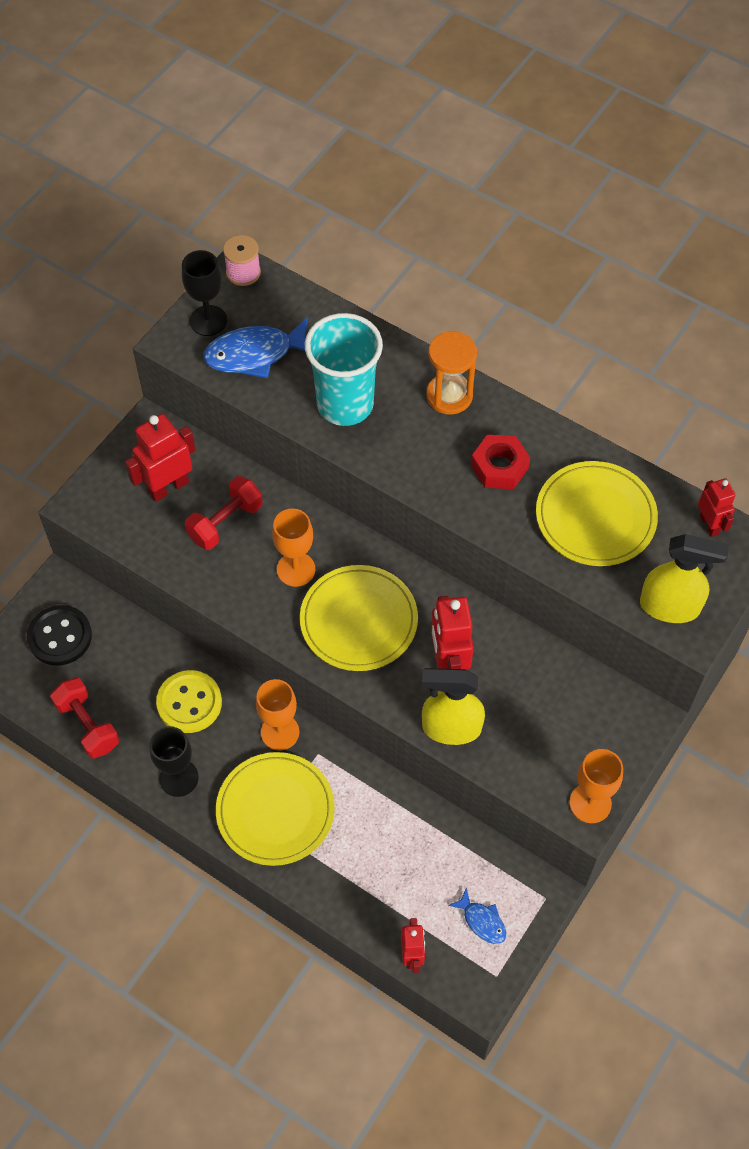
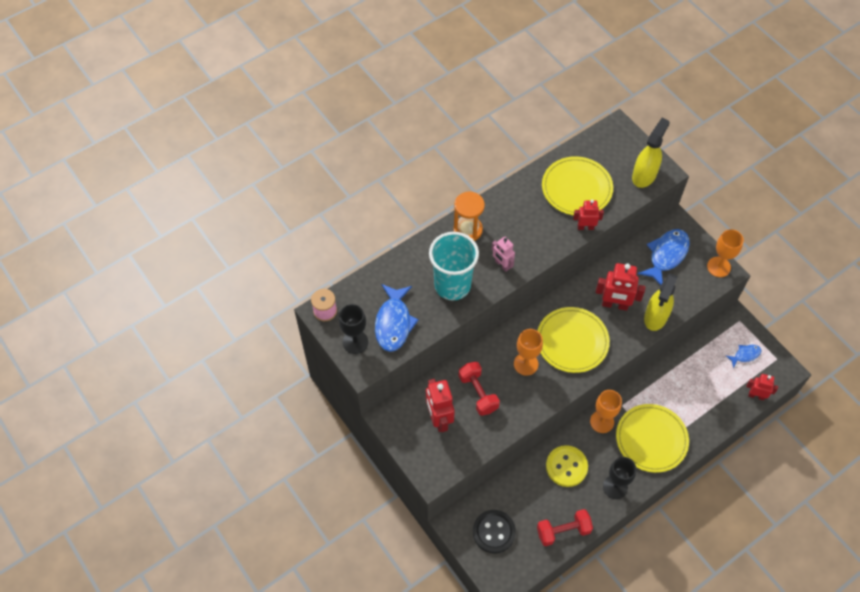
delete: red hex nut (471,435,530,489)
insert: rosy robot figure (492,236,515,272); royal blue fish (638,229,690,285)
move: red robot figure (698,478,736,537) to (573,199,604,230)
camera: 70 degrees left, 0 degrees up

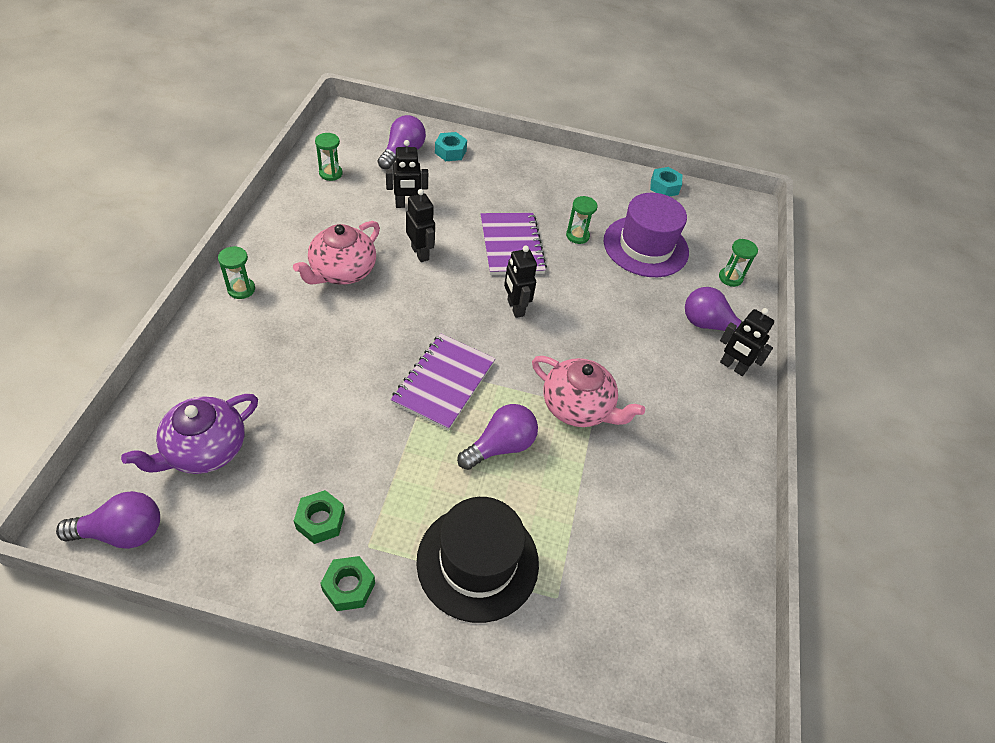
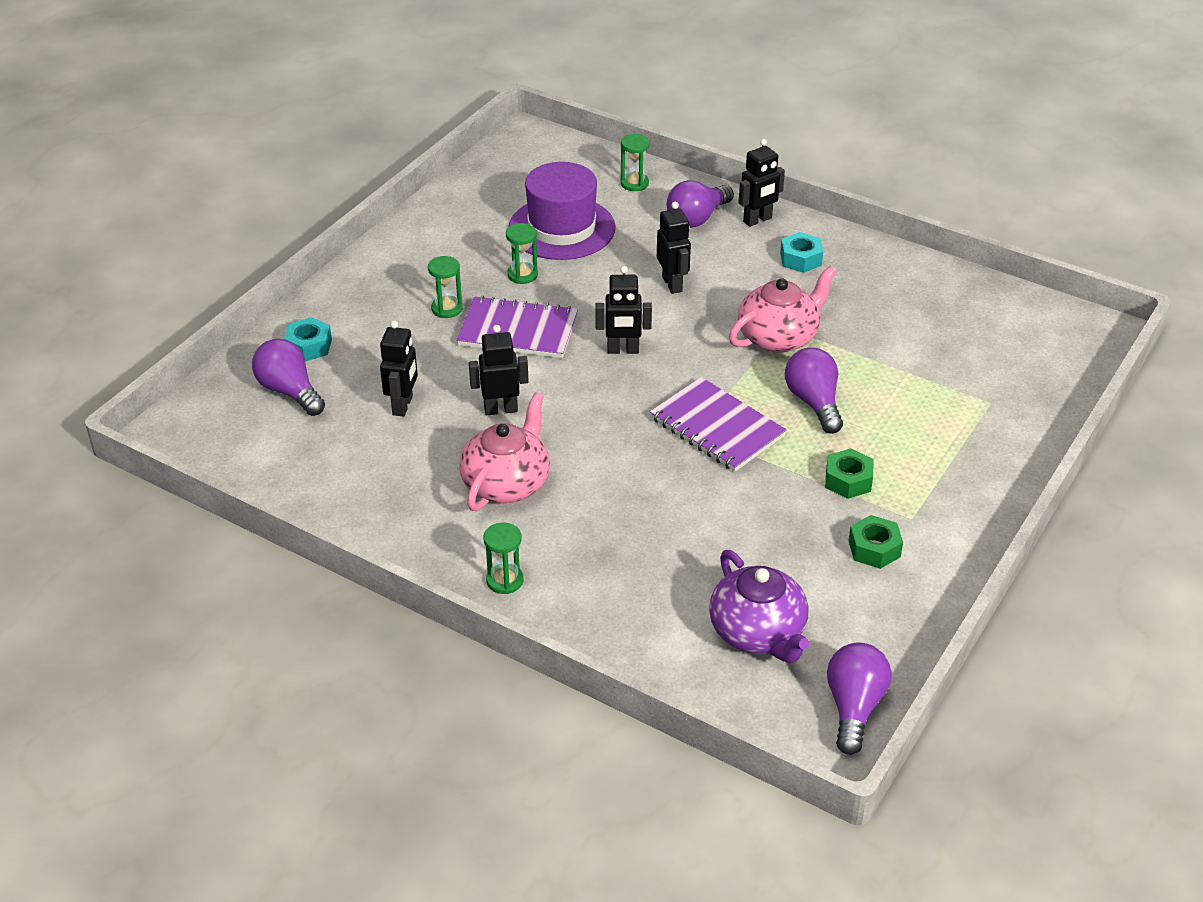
delete: black tall hat (416,497,539,623)
insert: black robot figure (657,202,691,294)
move: emerald sand timer (315,133,343,181) to (428,256,463,318); emerald hex nut (320,556,375,611) to (825,448,874,499); turquoise hex nut (650,167,682,197) to (780,232,823,273)
rotate: rosy teapot (293,221,380,285) = (459,392,550,511) 120 degrees counterclockwise
camera: 65 degrees left, 10 degrees down

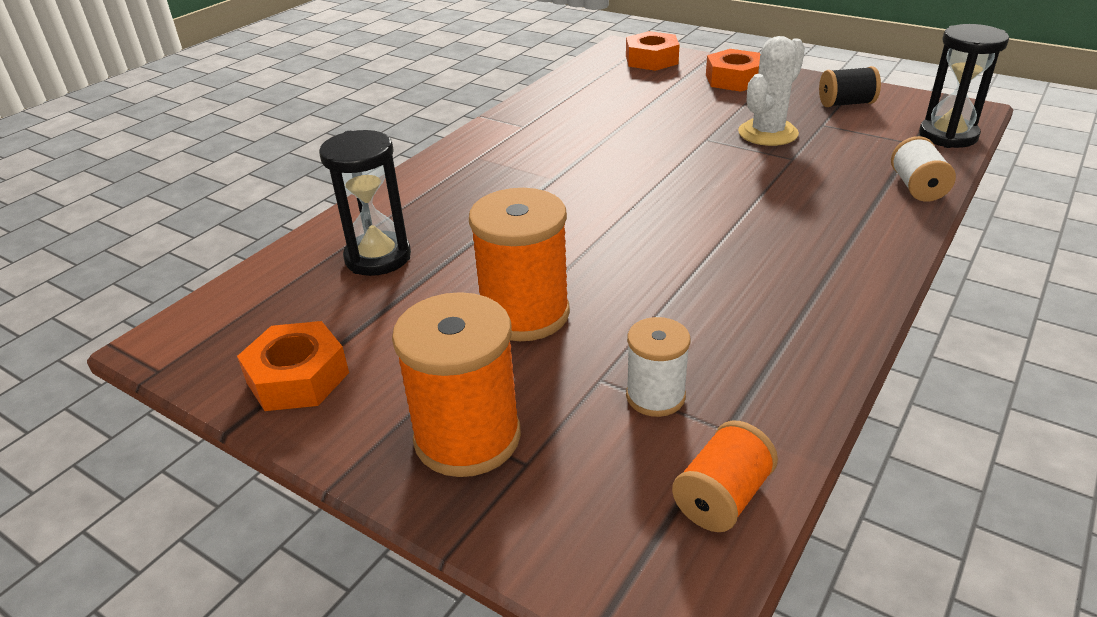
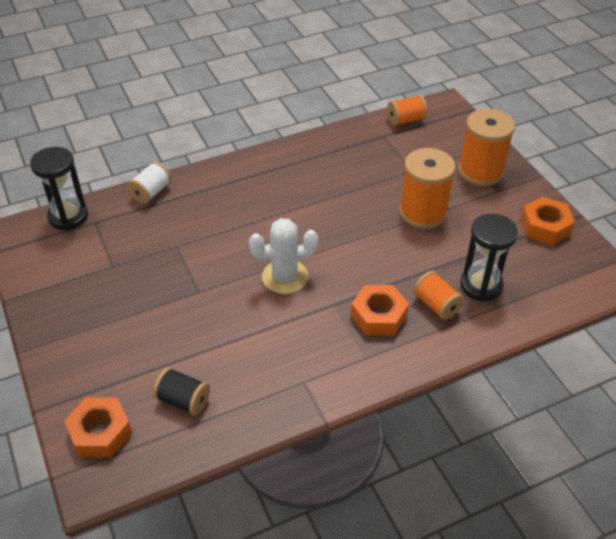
delete: white bobbin (626,317,690,417)
insert: orange bobbin (413,271,464,320)
move: orange hex nut (706,49,761,92) to (351,285,409,336); white saguaro cactus (738,36,805,146) to (249,218,318,294); black bobbin (819,66,881,107) to (153,367,210,416)
camera: 150 degrees left, 10 degrees up

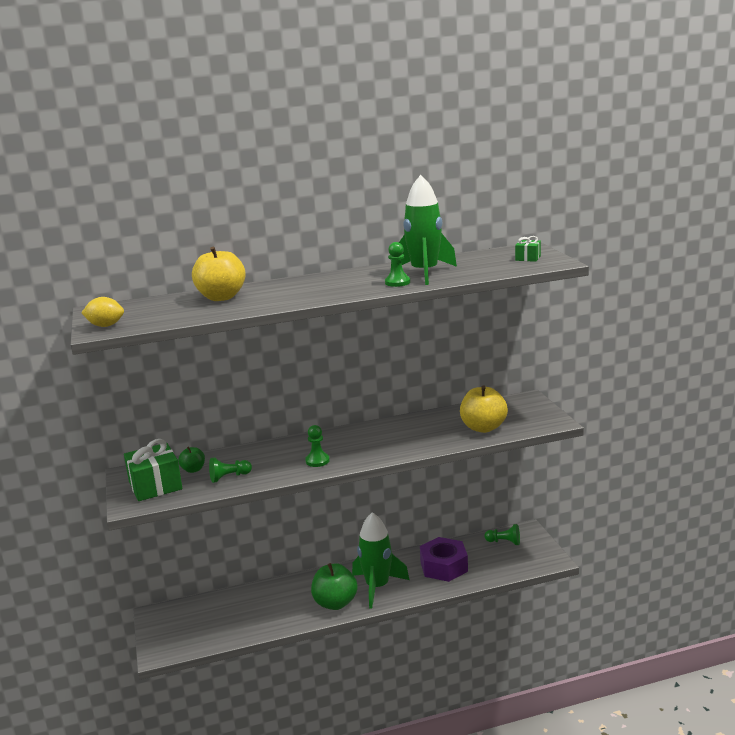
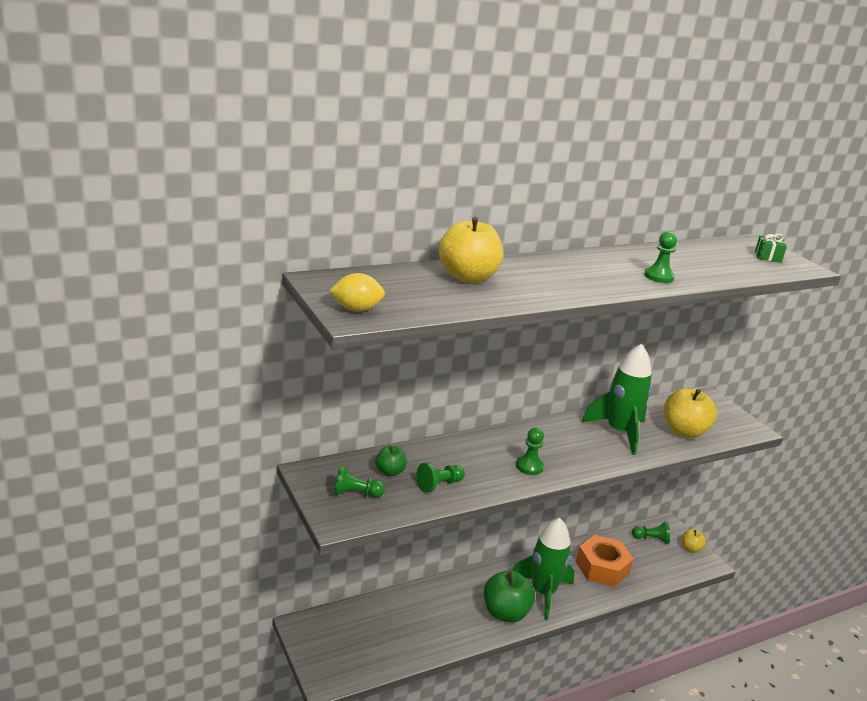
insert: bright yellow apple fruit (682,529,706,553)
move: emerald rocket (391,175,457,285) to (581,344,652,455)
replace: emerald present (124,439,183,501) to emerald game pawn (333,465,385,498)
recolor: purple hex nut (420,537,468,582) to orange hex nut (576,535,634,587)
camera: 15 degrees left, 5 degrees up

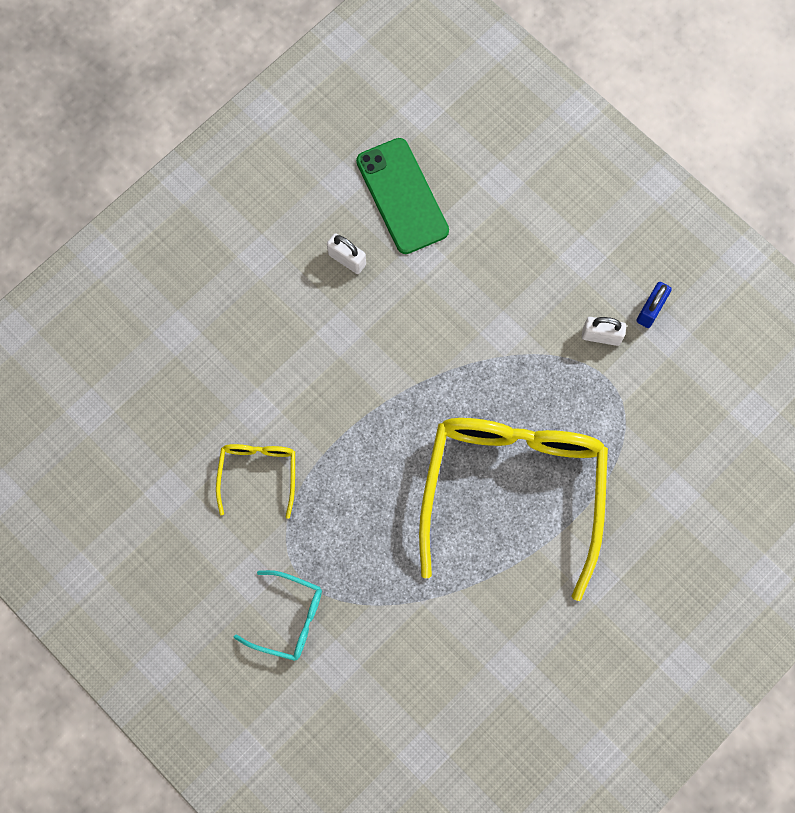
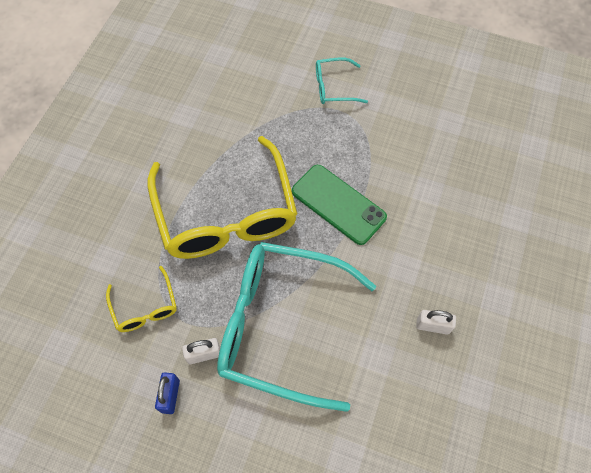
insert: turquoise eyeglasses (217,242,376,412)
move: bright yellow eyeglasses (216,444,295,519) to (106,266,176,332); emerald smartphone (356,138,449,254) to (292,165,387,245)
camera: 155 degrees right, 10 degrees down

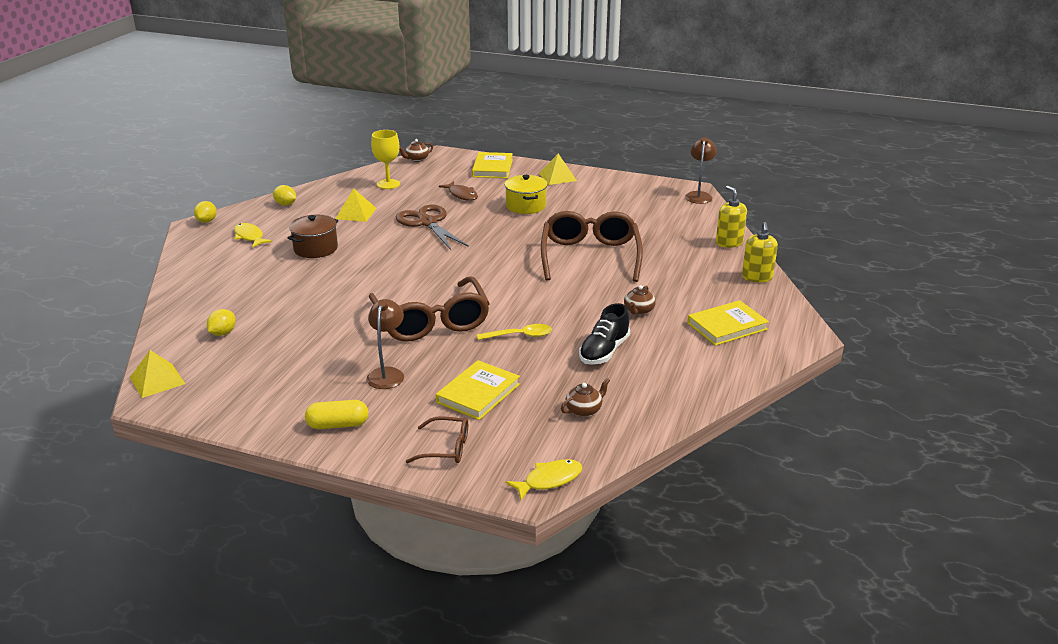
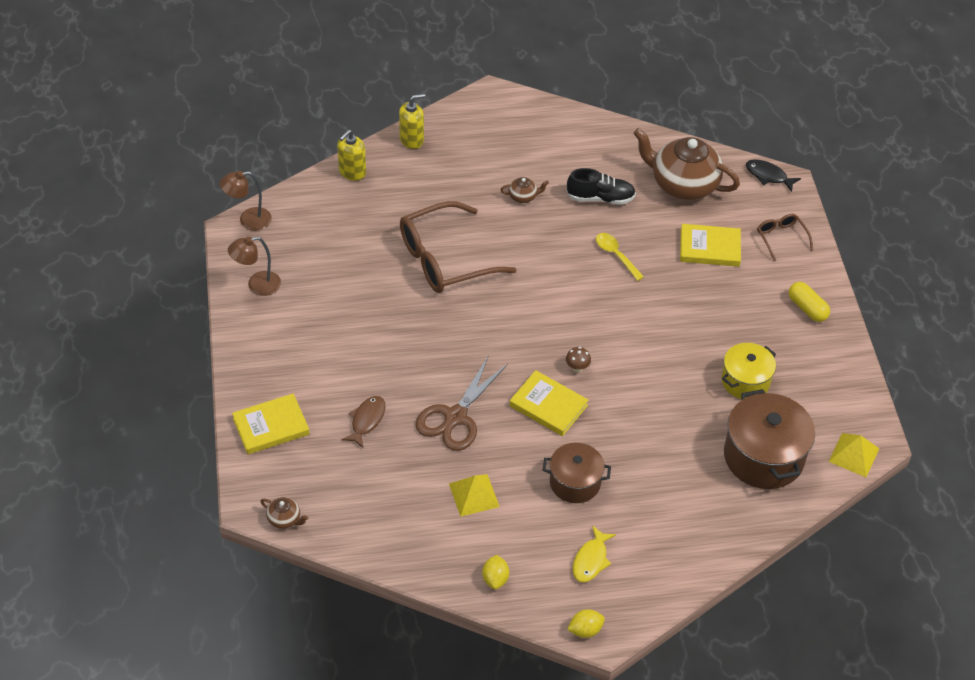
delete: russet eyeglasses (369,276,490,342); bright yellow chalice (371,130,400,189); bright yellow solid pyramid (539,154,577,185)
insert: russet toadstool (566,347,591,372)
move: russet desk lamp (366,299,404,389) to (228,237,281,296); bright yellow pot (505,175,548,214) to (721,343,776,399); bright yellow book (687,300,769,346) to (509,370,589,436)
replace: bright yellow citrus fruit (207,309,236,336) to russet pot (724,389,815,489)
recolor: bright yellow fish (506,459,582,500) to black fish (746,159,801,192)
resize: russet teapot (561,378,610,417) = (633,128,740,200) x2.41
camera: 120 degrees left, 20 degrees up

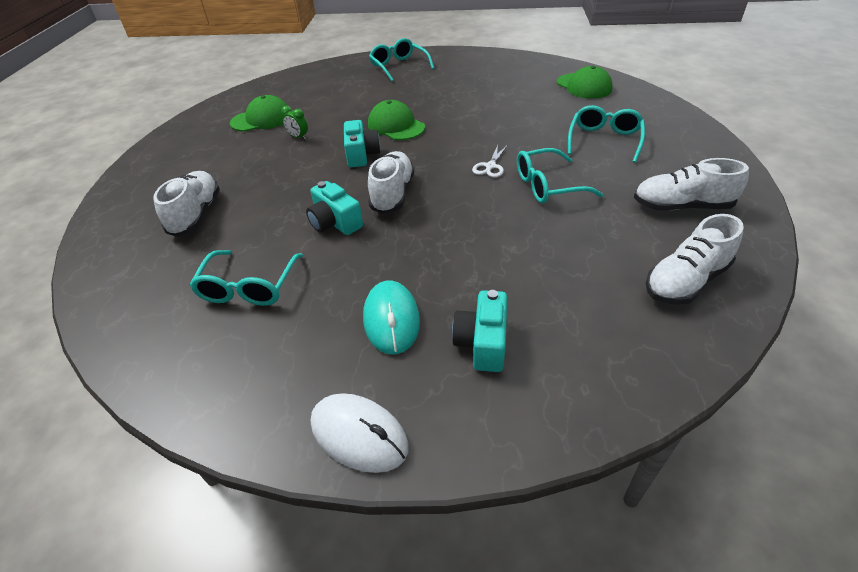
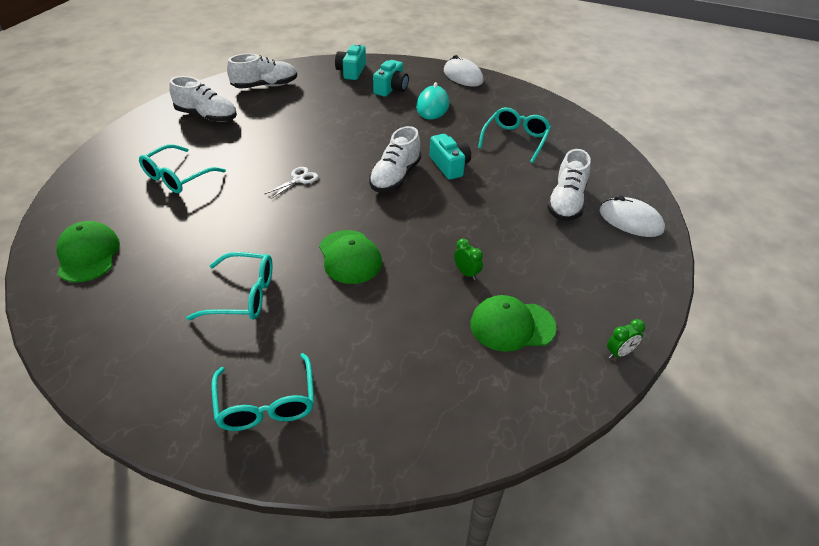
insert: white mouse (600,195,665,237); emerald alarm clock (607,319,645,359)
move: turquoise photo camera (344,120,380,168) to (335,43,366,80); turquoise eyeglasses (517,148,603,203) to (186,252,273,320)
camera: 165 degrees left, 0 degrees up

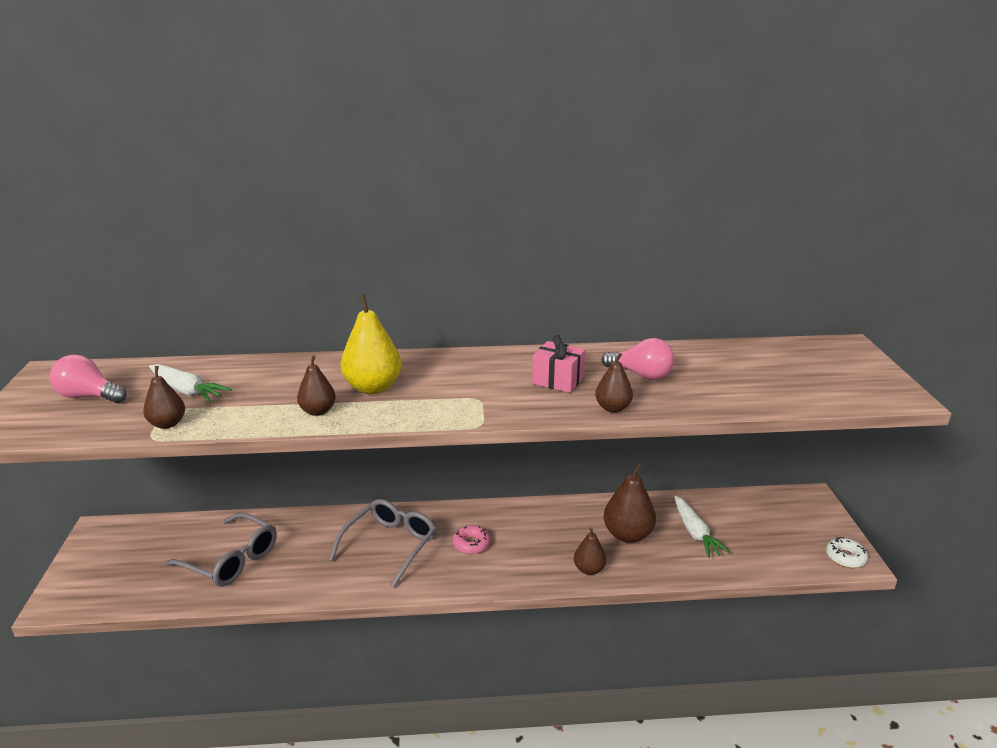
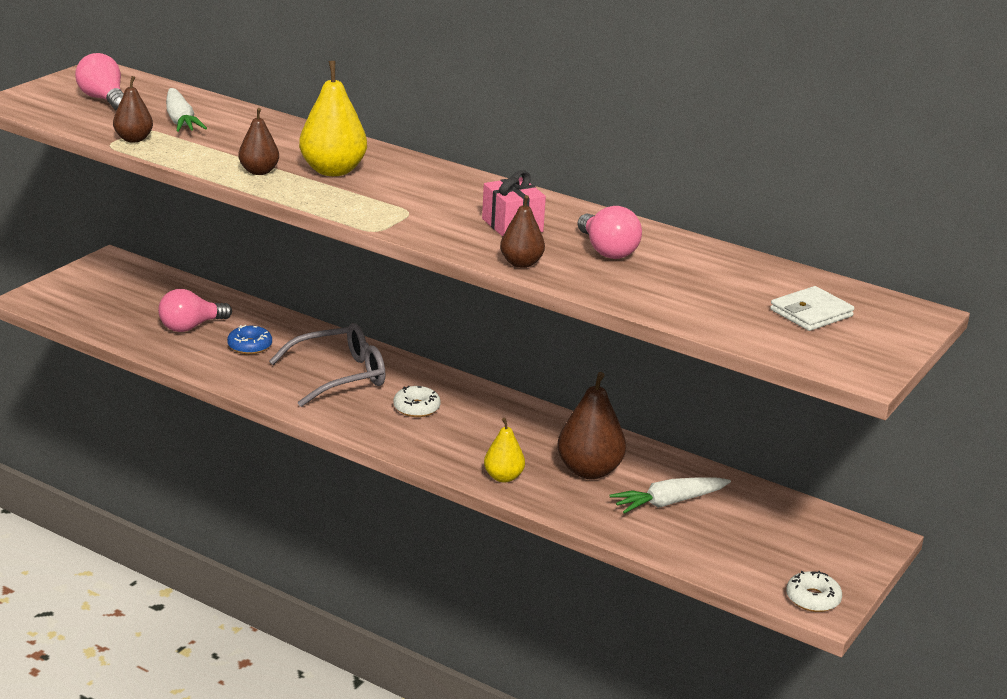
insert: royal blue doughnut (227,325,272,354); white billfold (770,286,854,331)
replace: grey eyeglasses (165,513,277,587) to rosy bulb (158,289,232,332)
recolor: rosy doughnut (452,525,490,554) to white doughnut (393,386,441,417); russet toy pear (574,527,606,575) to bright yellow toy pear (484,418,525,483)
rotate: white toy carrot (674,495,731,558) = (609,477,731,514) 45 degrees clockwise
camera: 35 degrees right, 0 degrees up

